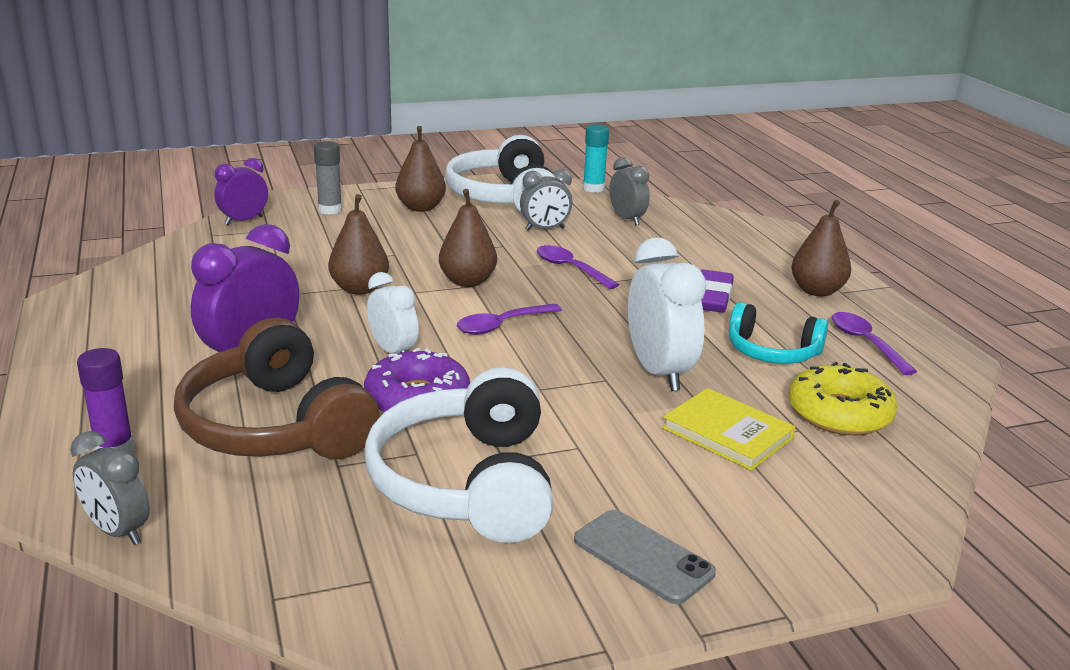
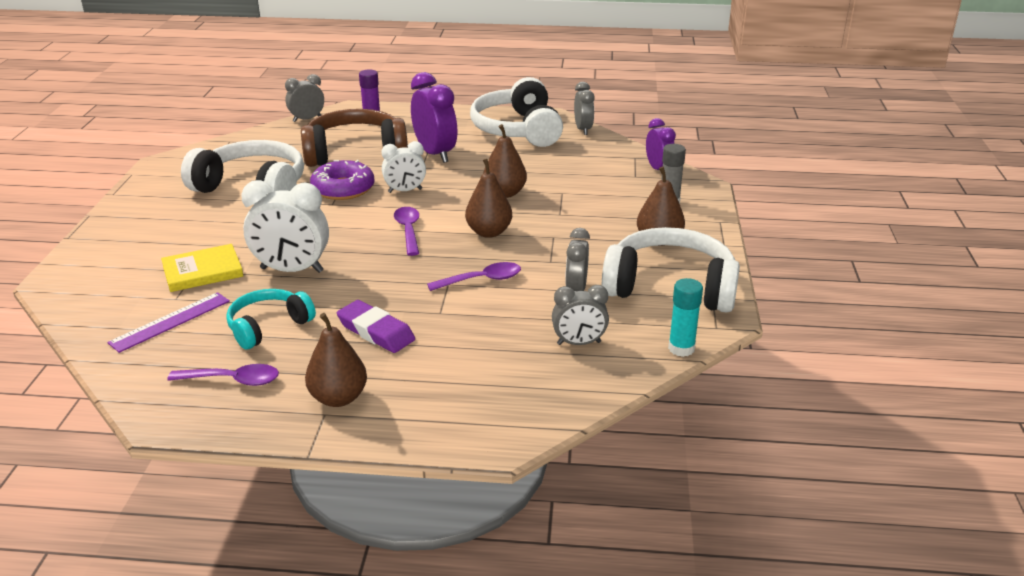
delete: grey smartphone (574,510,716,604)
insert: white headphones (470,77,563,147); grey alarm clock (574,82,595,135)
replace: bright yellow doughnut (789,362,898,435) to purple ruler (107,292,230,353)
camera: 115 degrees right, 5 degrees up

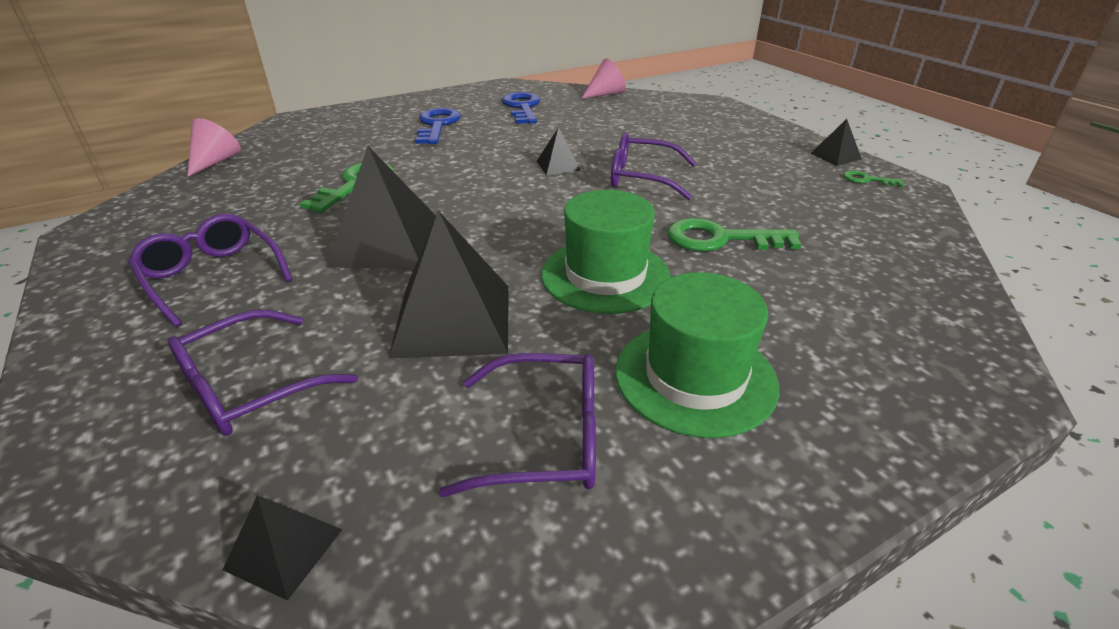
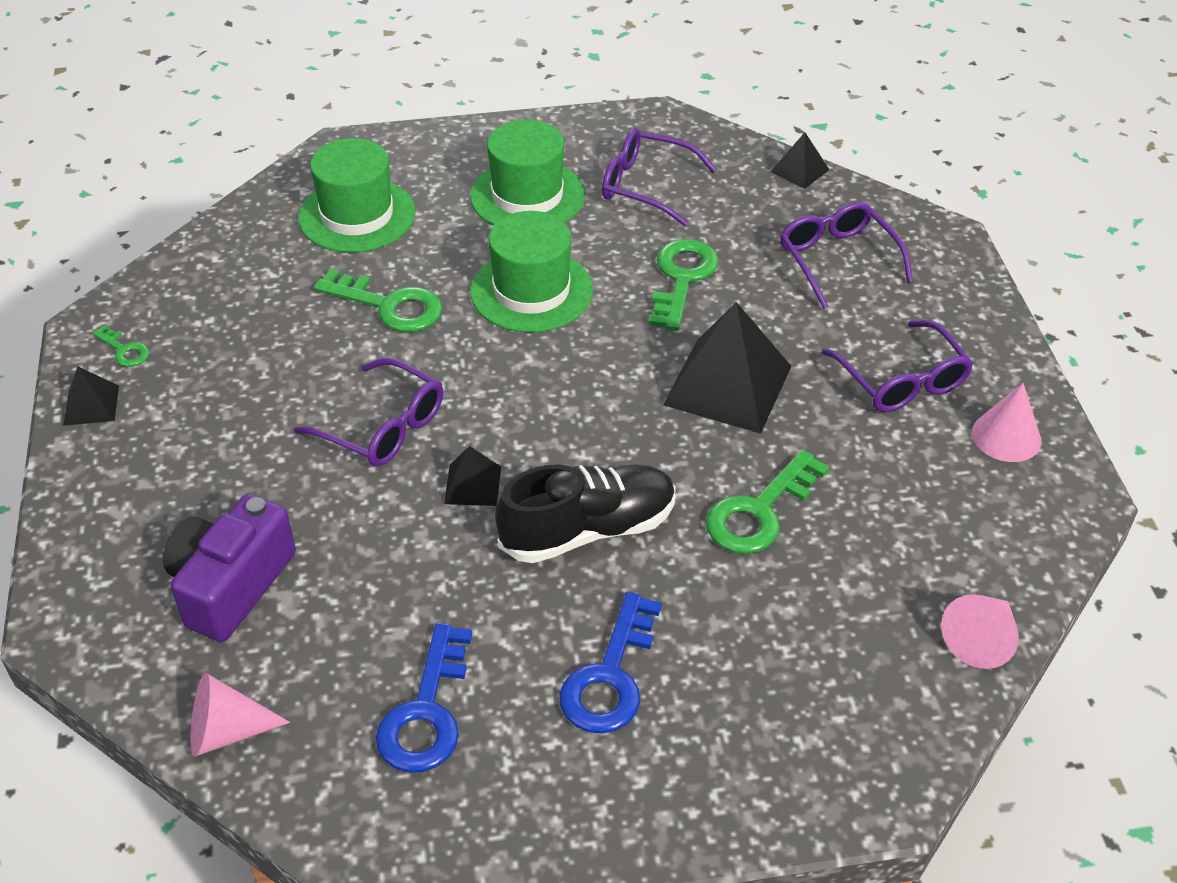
insert: purple photo camera (163,494,296,642); emerald tall hat (298,138,416,253); black lace-up shoe (495,464,675,563); rosy cone shape (972,383,1041,462)
replace: black solid pyramid (388,210,509,359) to emerald key (648,239,719,331)
rotate: purple eyeglasses (168,310,358,436) = (780,201,913,309) 90 degrees counterclockwise
camera: 160 degrees left, 10 degrees up

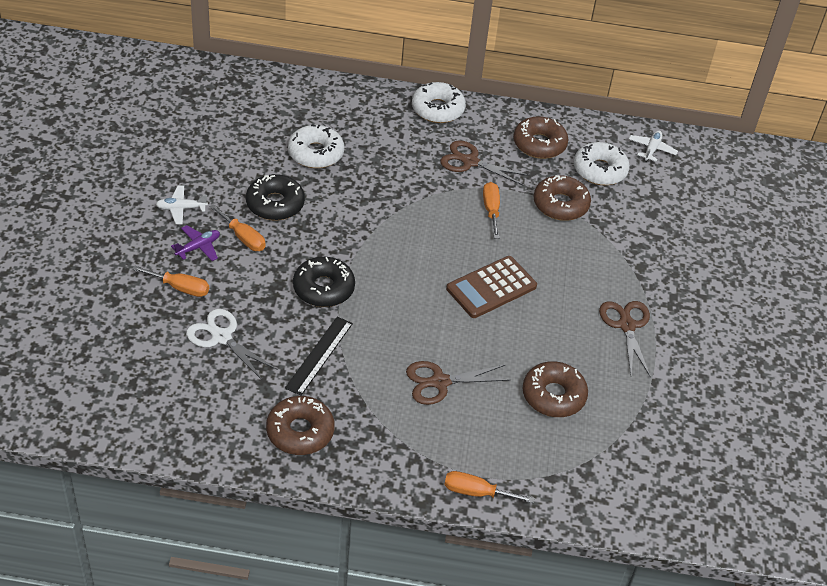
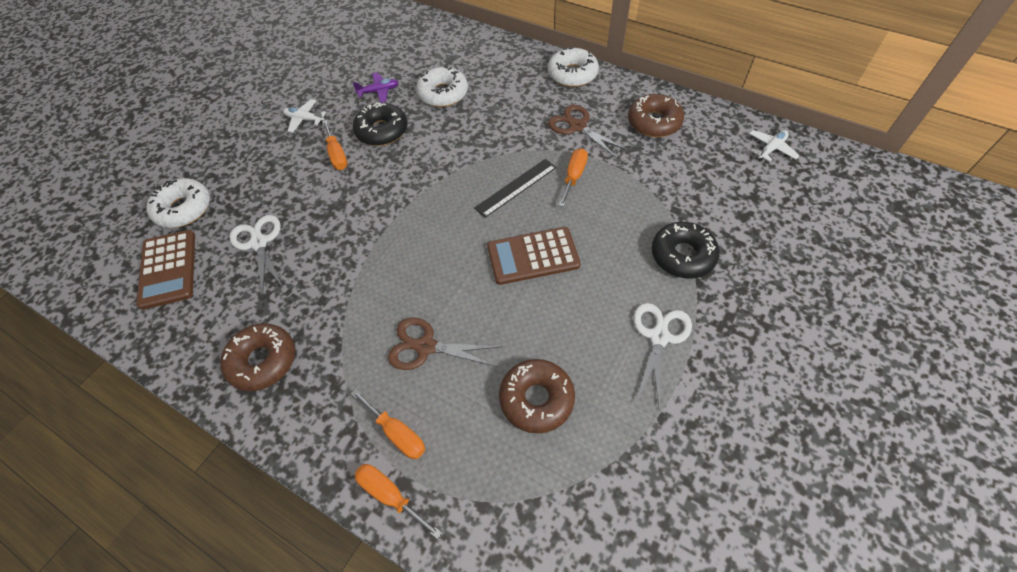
delete: russet doughnut (534,175,591,221)
insert: russet adding machine (136,230,195,310)
move: orange screwdriver (132,266,209,297) to (351,389,425,459); purple aeroplane (171,225,220,261) to (353,72,399,103); black ruler (285,317,353,396) to (474,159,556,218); black doughnut (293,257,355,307) to (652,222,720,279); white doughnut (574,142,630,185) to (146,178,210,228)
recolor: russet pair of scissors (599,301,651,378) to white pair of scissors (633,303,692,409)
camera: 30 degrees right, 10 degrees up

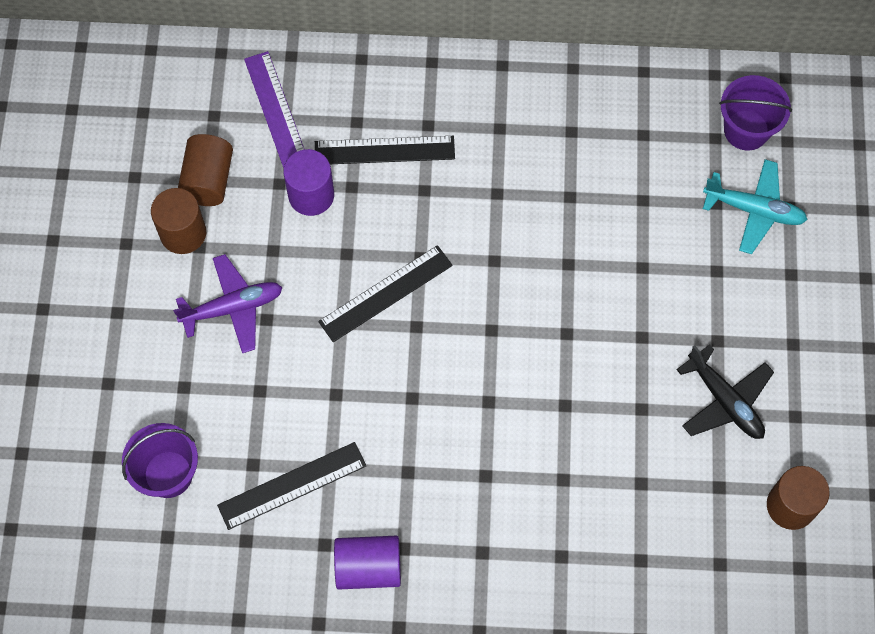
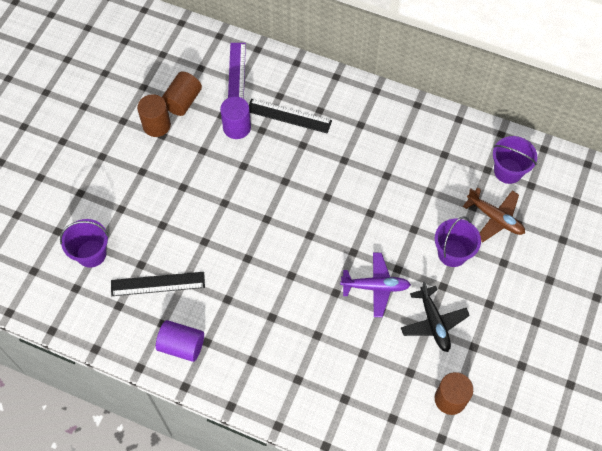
delete: black ruler (318,245,453,342)
insert: purple bucket (435,216,481,267)
move: purple aeroplane (173,254,283,353) to (340,253,411,317)
recolor: turquoise aeroplane (703,159,808,254) to russet aeroplane (463,188,525,242)
camera: 20 degrees right, 5 degrees down

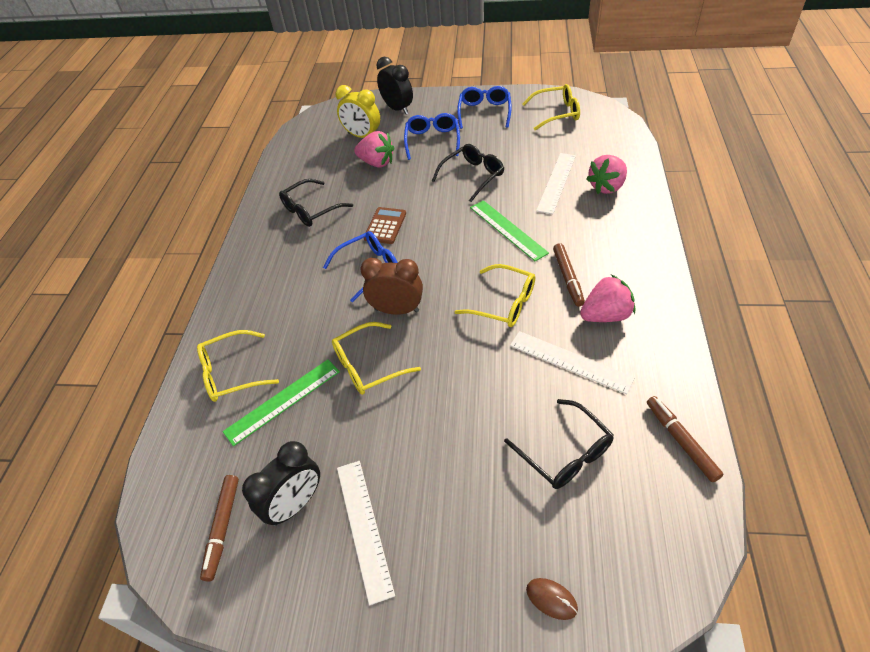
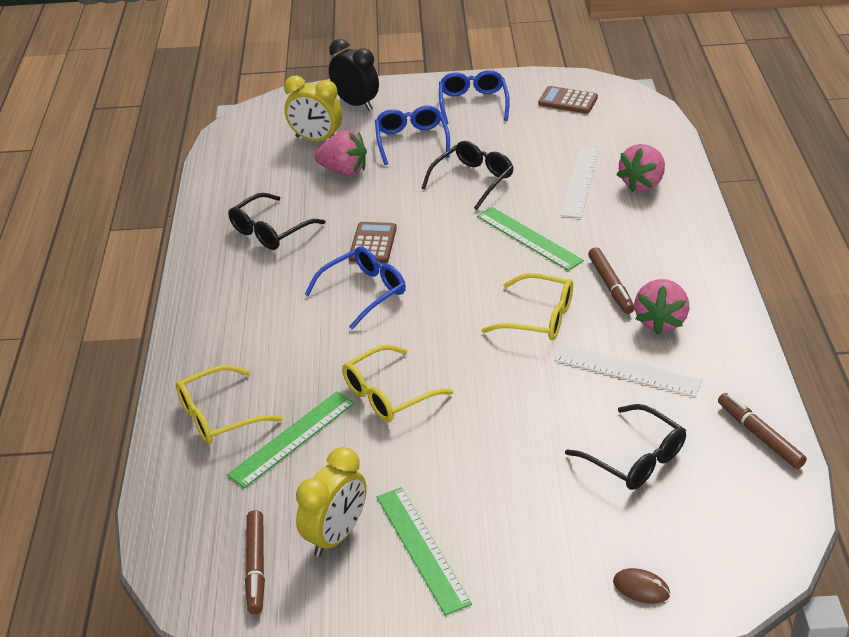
delete: russet alarm clock (360,258,423,315)
replace: bright yellow eyeglasses (522,84,580,130) to russet adding machine (538,86,598,114)
recolor: black alarm clock (242,441,320,526) to bright yellow alarm clock (296,447,367,557); white ruler (337,461,395,605) to emerald ruler (377,487,472,616)
rotate: rosy berry (580,275,635,322) = (634,279,689,335) 135 degrees clockwise
camera: 10 degrees left, 10 degrees down

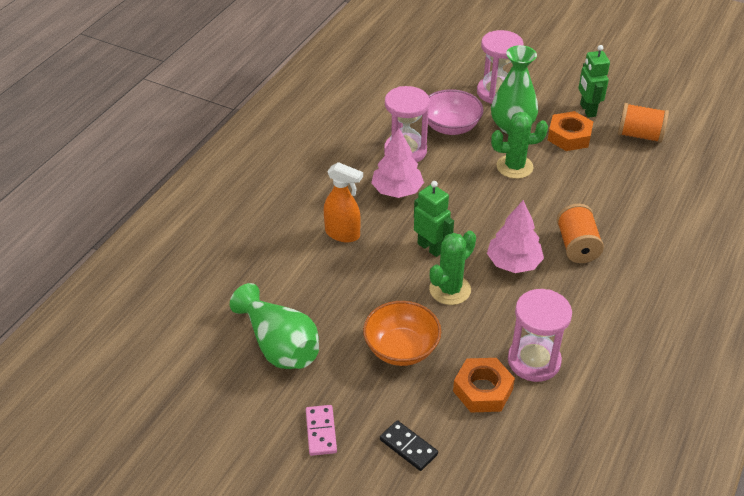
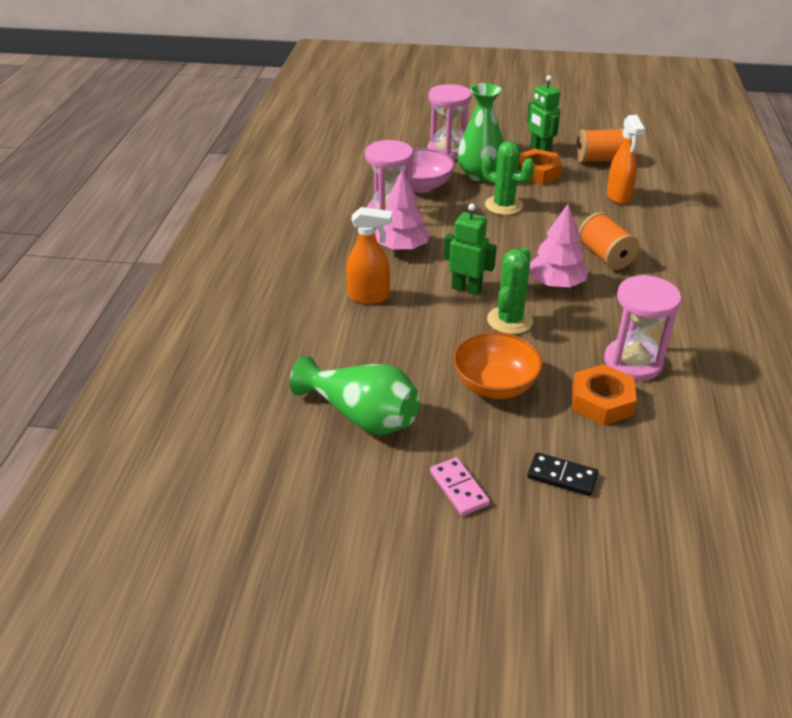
insert: orange sprayer (607,115,645,204)
rotate: emerald saguaro cactus (491,112,548,179) = (482,141,535,215) 60 degrees clockwise
camera: 20 degrees left, 5 degrees down

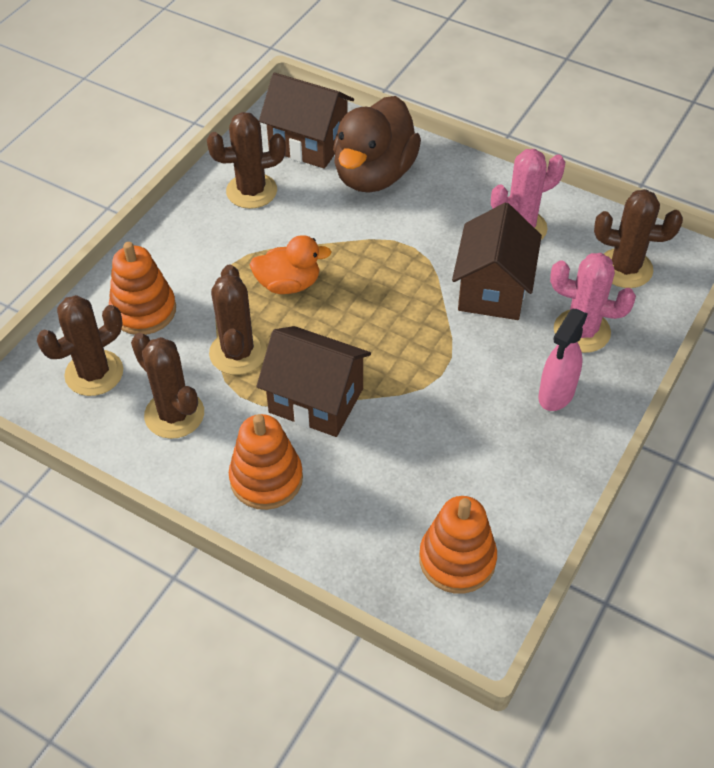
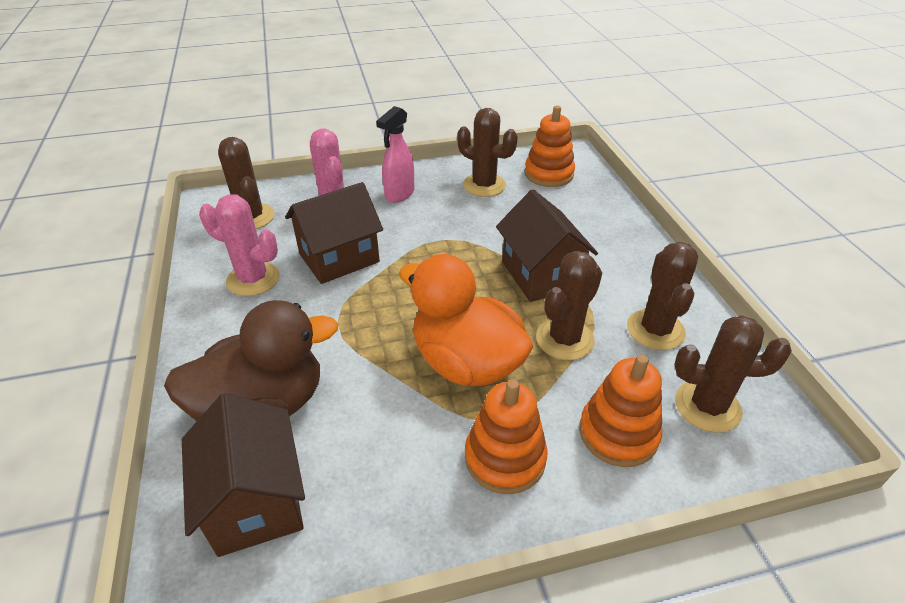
move: russet saguaro cactus (207,112,286,209) to (457,108,517,197); orange ring stacker (229,414,303,510) to (465,379,548,494)
rotate: rosy sprayer (538,309,588,411) = (376,106,414,203) 135 degrees clockwise
resize: orange toy duck (249,235,331,294) = (399,254,533,387) x1.71
camera: 135 degrees left, 10 degrees down

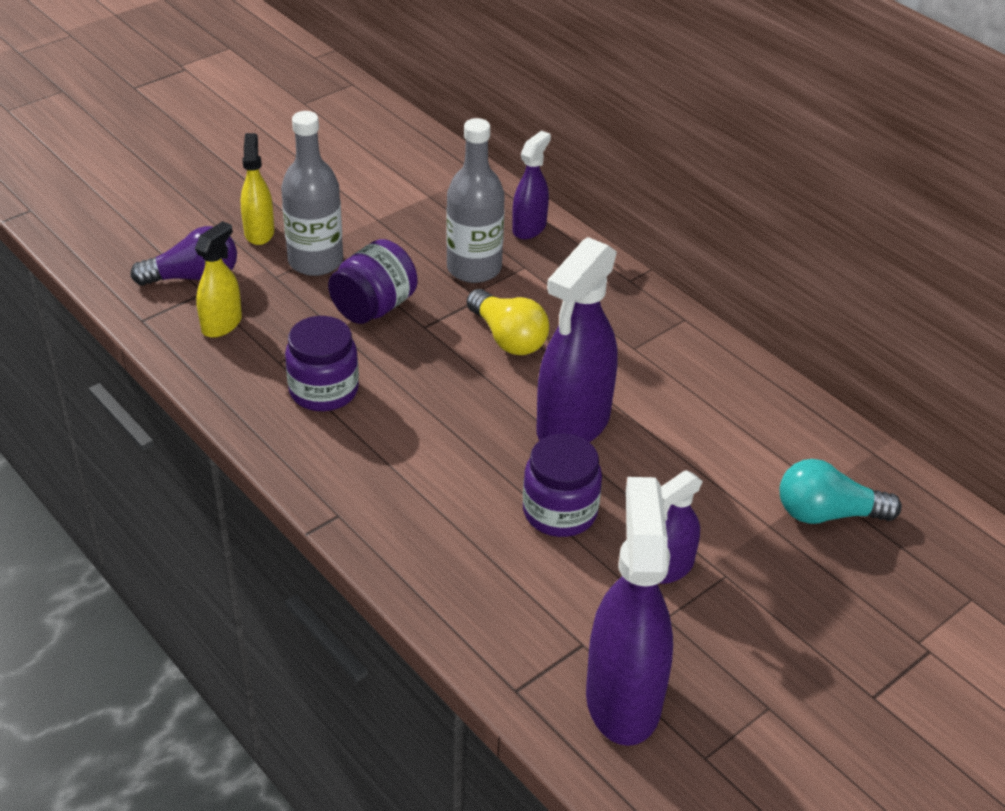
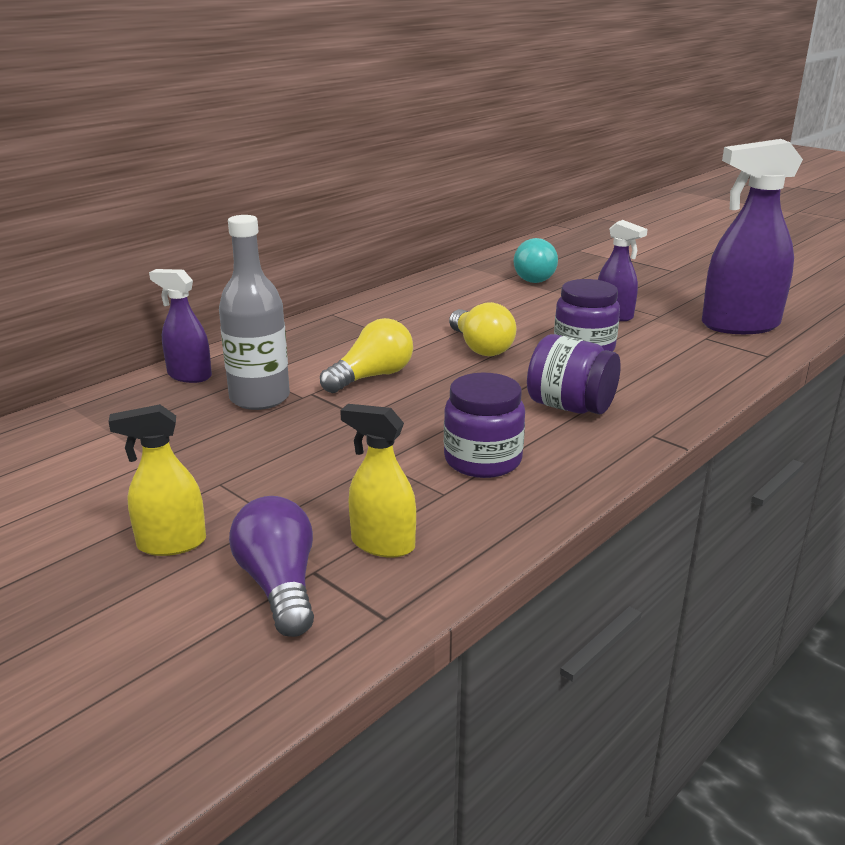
delete: grey flask (281,111,343,276)
move: purple jam jar (328,239,417,324) to (527,334,621,415)
replace: purple sprayer (537,237,618,442) to bright yellow bulb (449,302,516,356)
camera: 95 degrees left, 15 degrees down

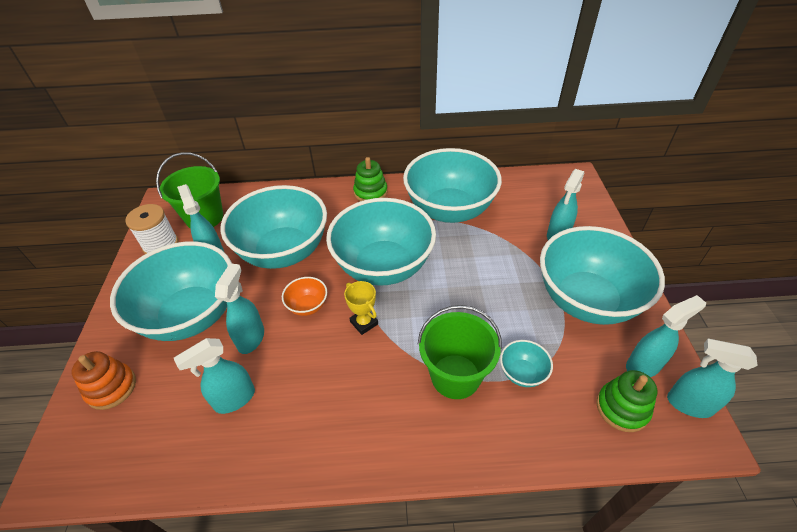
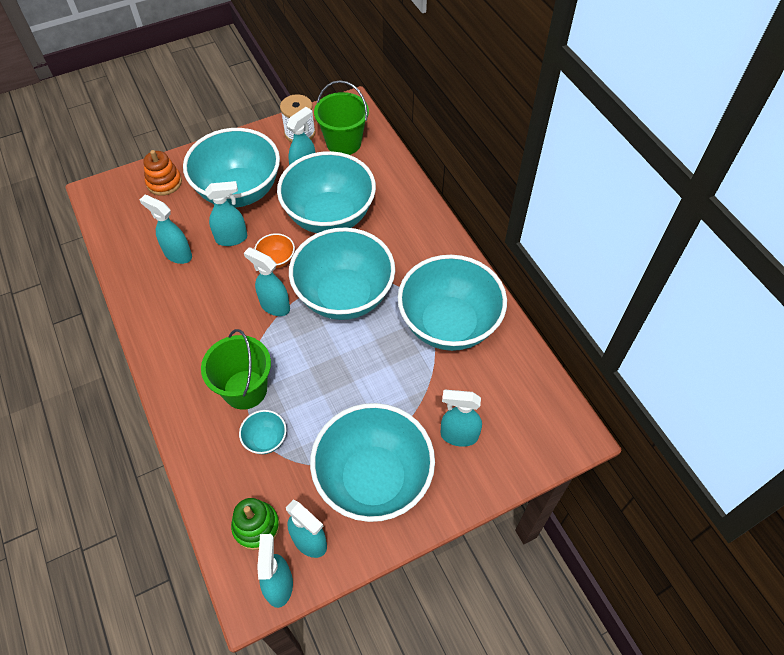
delete: emerald ring stacker (353,157,387,201)
replace: bright yellow trophy (344,281,378,335) to turquoise sprayer (244,247,290,316)
camera: 65 degrees right, 10 degrees up

